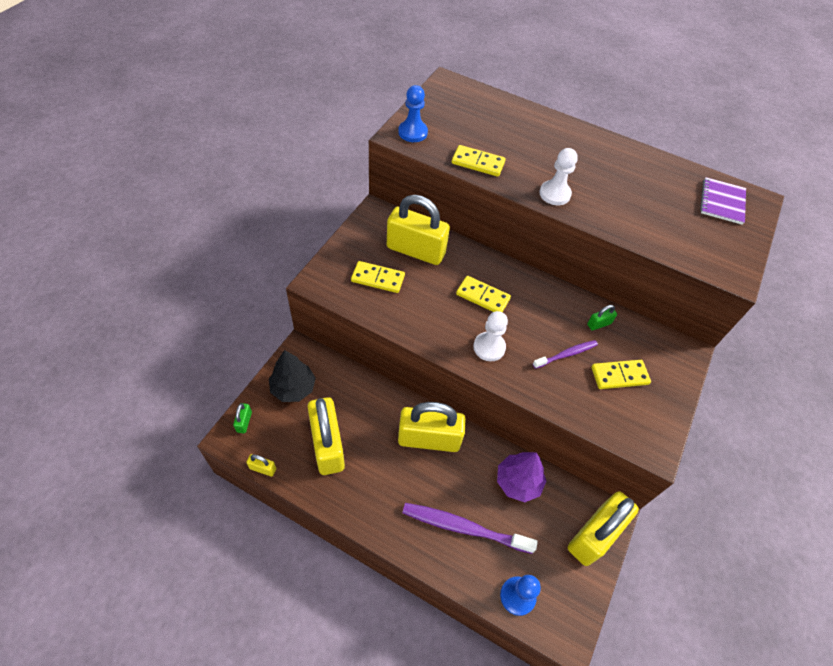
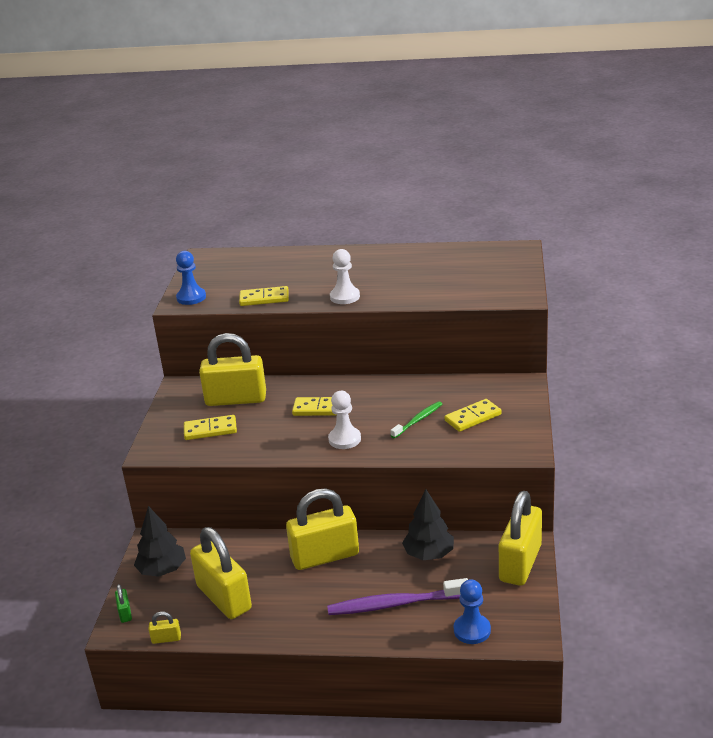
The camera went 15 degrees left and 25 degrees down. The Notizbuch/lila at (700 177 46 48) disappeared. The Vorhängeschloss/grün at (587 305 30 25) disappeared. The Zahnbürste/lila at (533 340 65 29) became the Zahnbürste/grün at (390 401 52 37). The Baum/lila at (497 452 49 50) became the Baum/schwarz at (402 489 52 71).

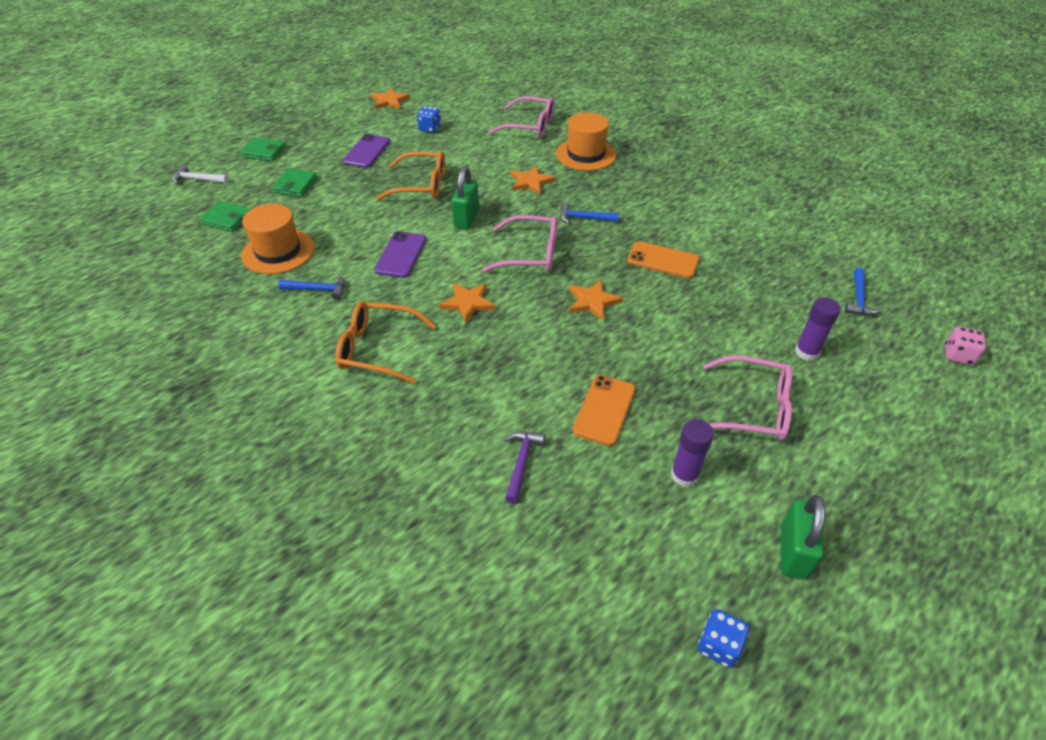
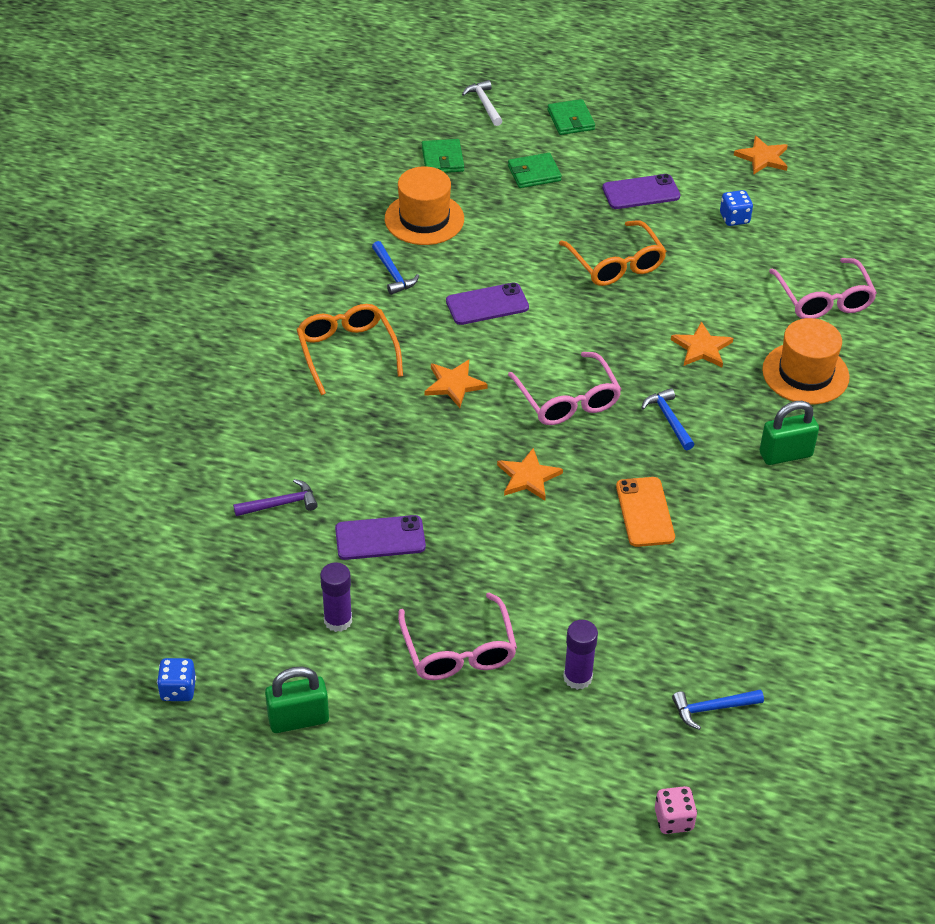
The camera went 60 degrees right and 0 degrees up. The Vorhängeschloss/grün moved from (451 166 28 63) to (760 401 59 64). The Handy/orange at (573 375 62 71) became the Handy/lila at (335 515 91 45).

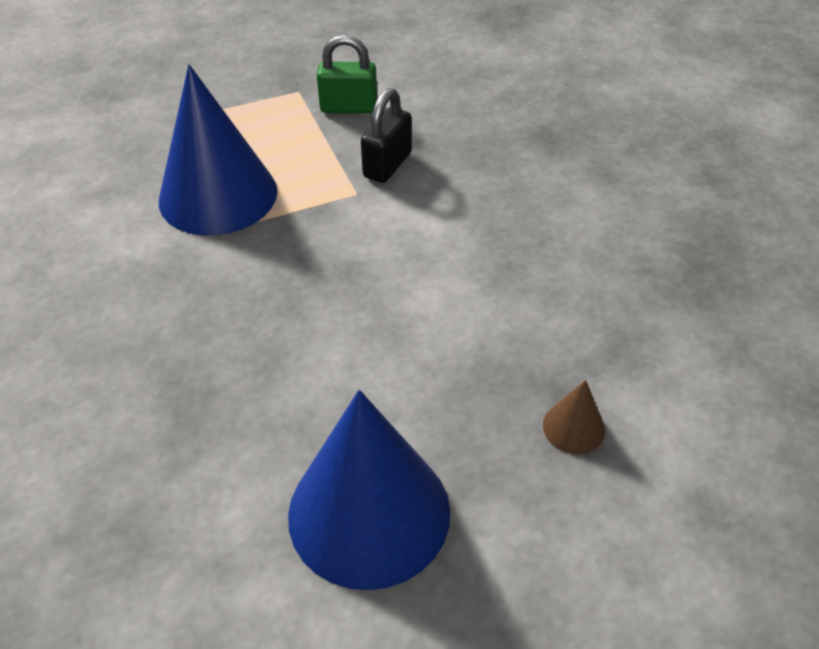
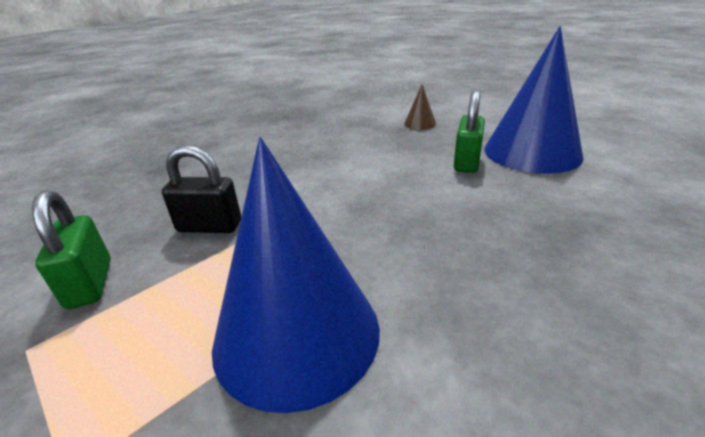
The camera went 110 degrees left and 15 degrees down. The Vorhängeschloss/grün at (454 91 31 82) appeared.

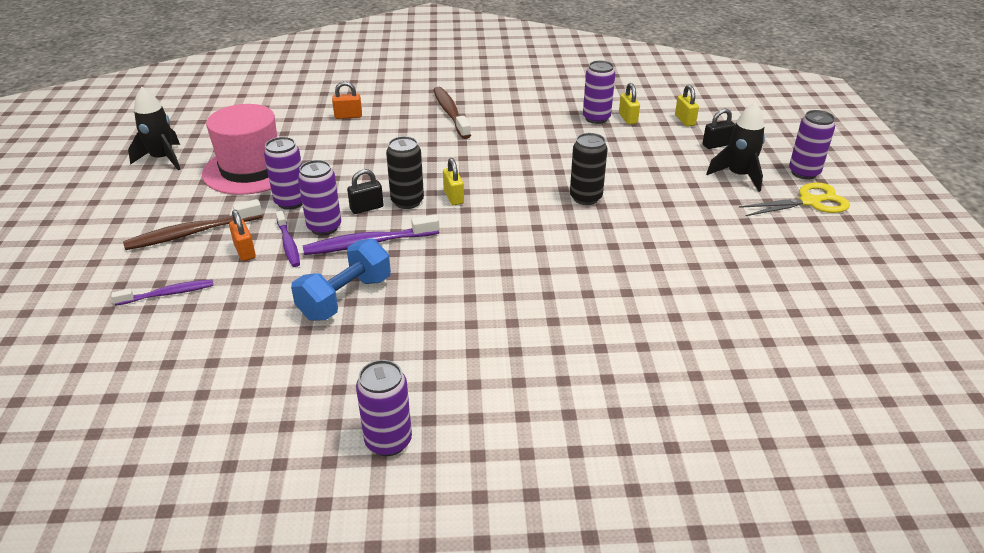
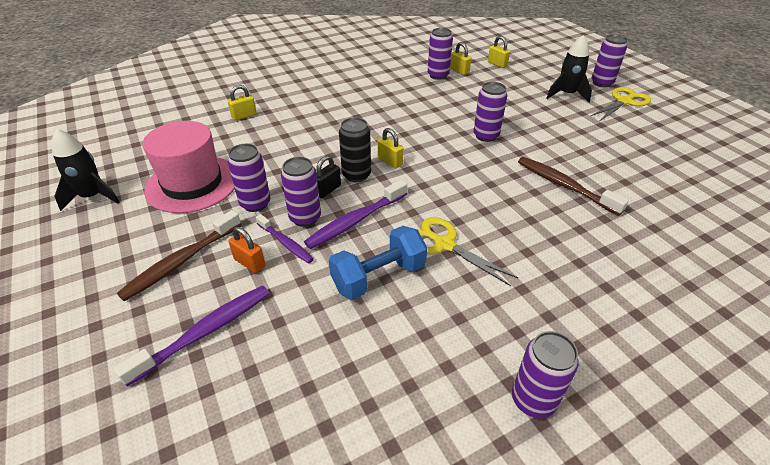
The camera went 25 degrees left and 5 degrees up. The Vorhängeschloss/orange at (332 81 30 38) became the Vorhängeschloss/gelb at (228 85 29 36). The Zahnbürste/braun moved from (433 87 38 52) to (518 157 111 59). The Vorhängeschloss/schwarz at (703 109 32 40) disappeared. The Dose/schwarz at (570 133 38 72) became the Dose/lila at (473 82 34 60). The Hantel/blau at (291 238 100 83) turned 45 degrees clockwise. The Zahnbürste/lila at (112 279 101 27) changed to 1.57 times the size. The Schere/gelb at (417 217 101 69) appeared.

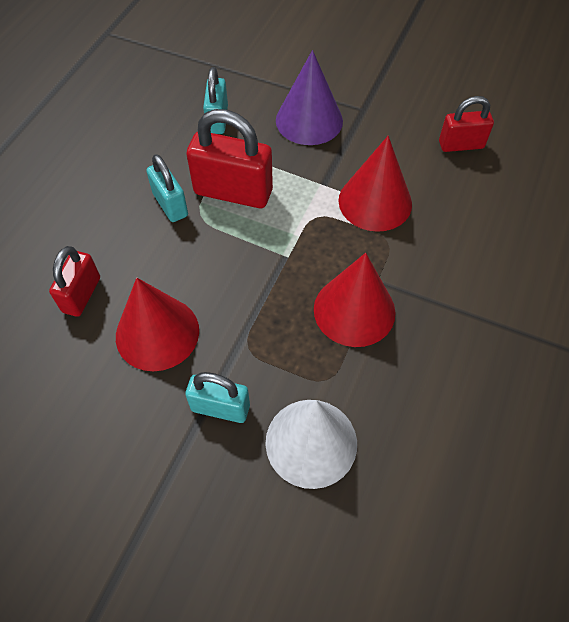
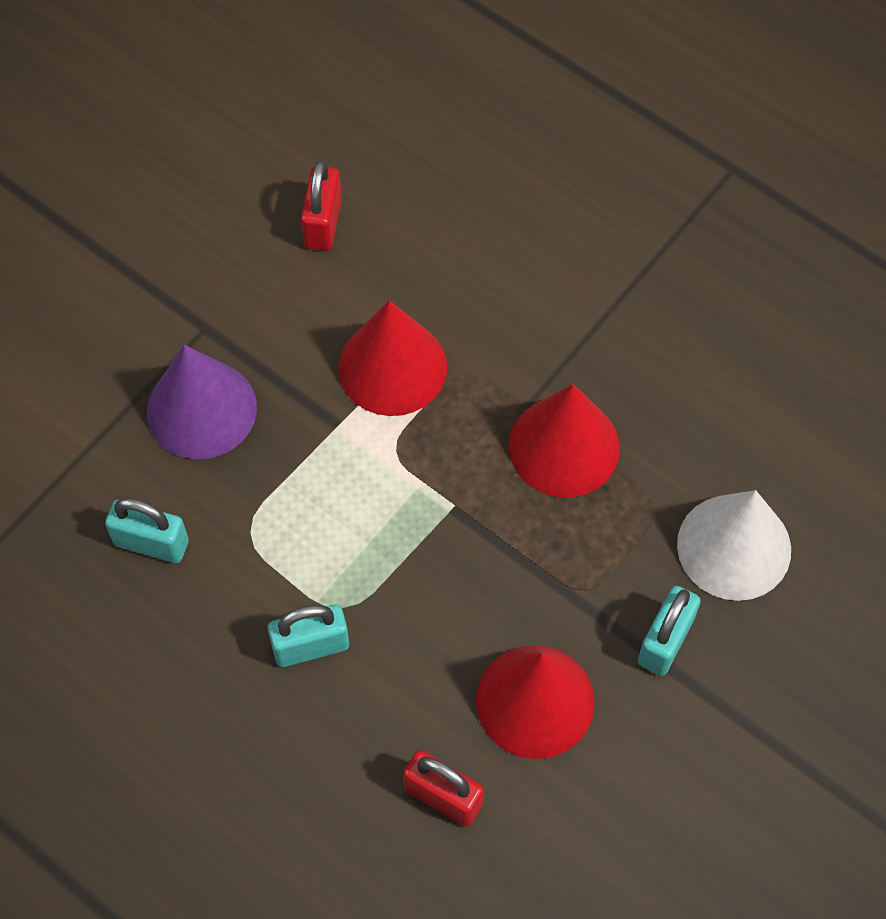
The camera went 75 degrees left and 5 degrees up. The Vorhängeschloss/rot at (186 109 87 99) disappeared.

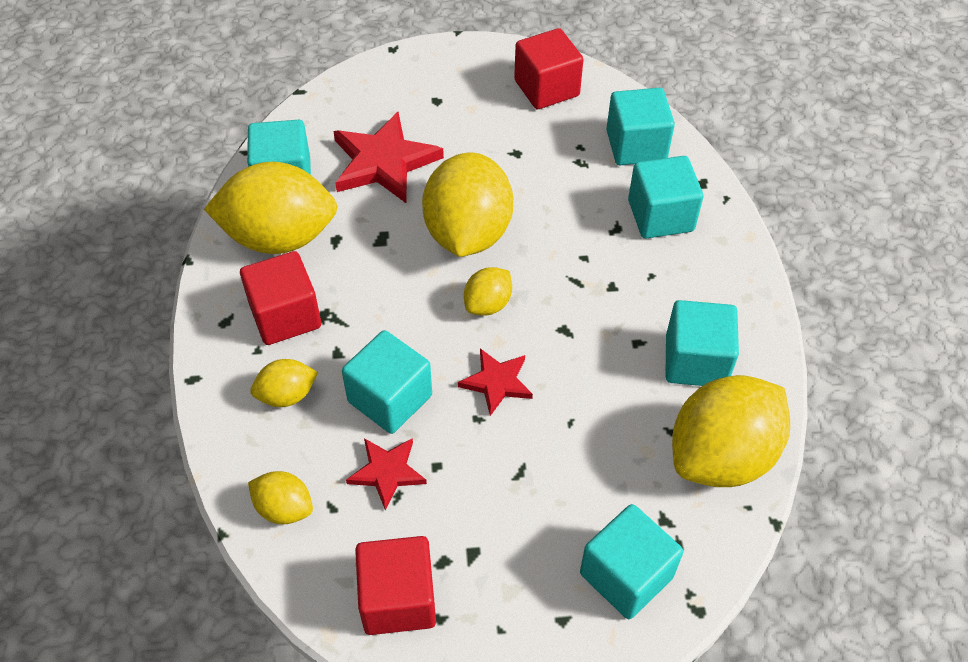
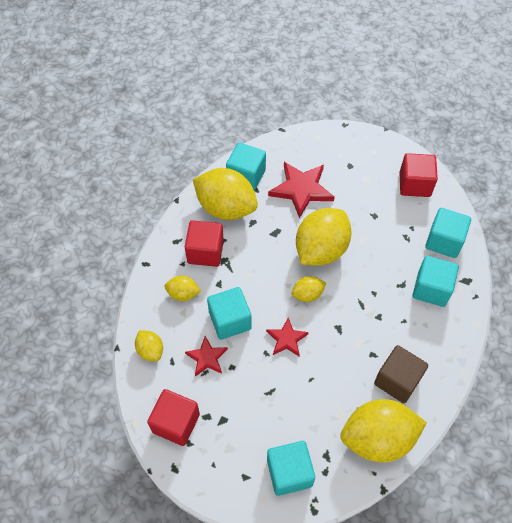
The camera went 30 degrees right and 5 degrees up. The Kubus/türkis at (665 300 74 86) became the Kubus/braun at (374 345 54 58).

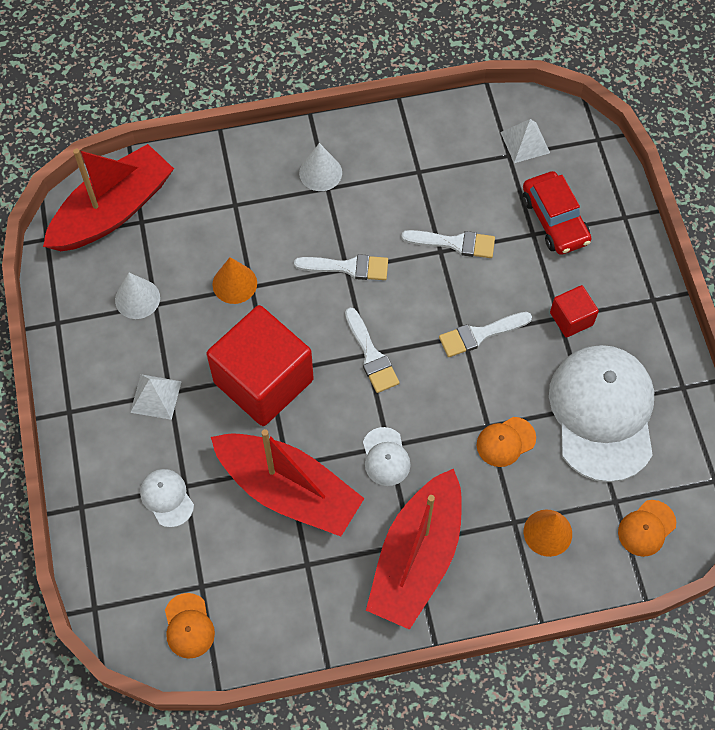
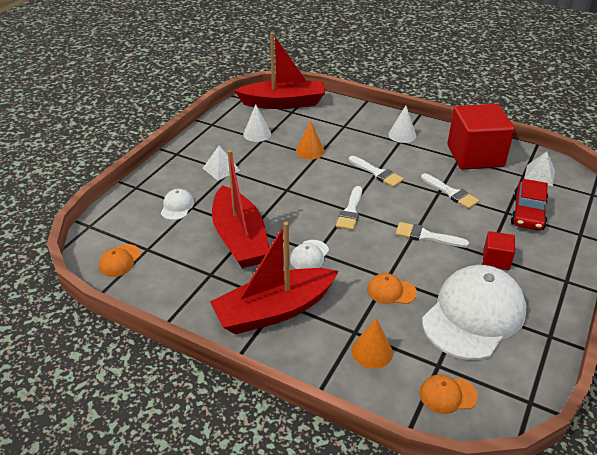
The camera went 40 degrees right and 25 degrees down. The Kubus/rot moved from (207 305 107 121) to (447 104 68 66).

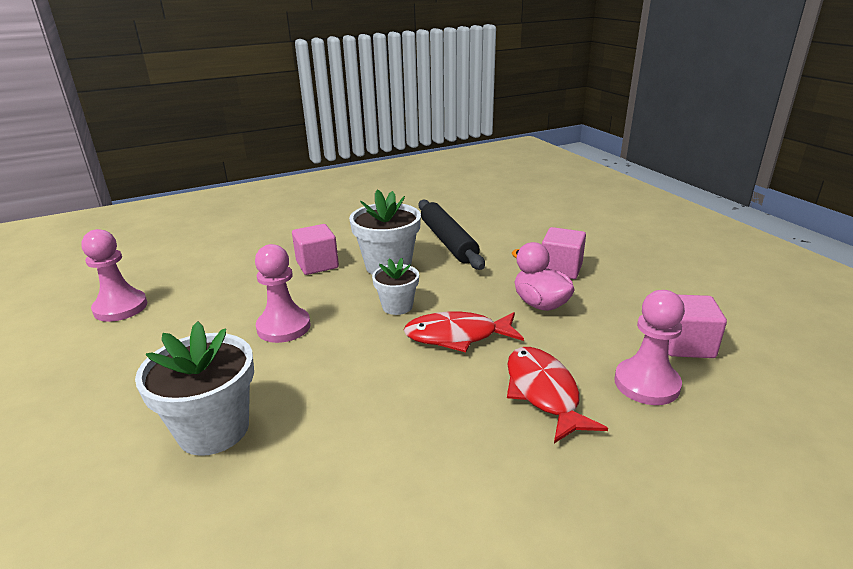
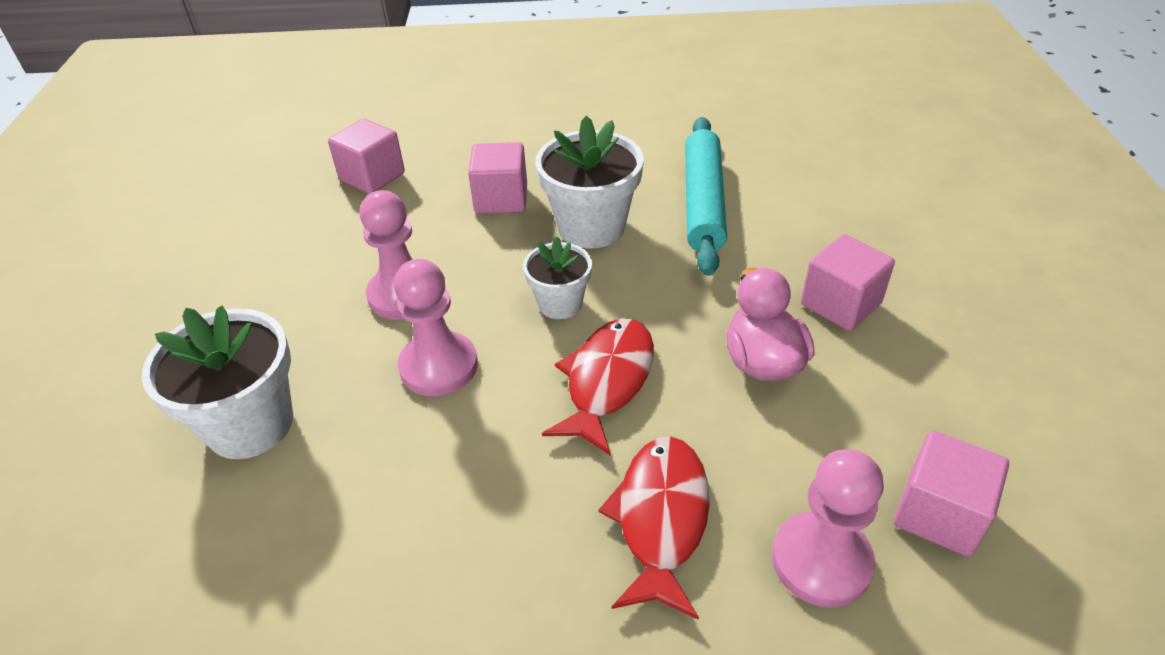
The camera went 25 degrees right and 15 degrees up. The Nudelholz/schwarz at (418 200 67 70) became the Nudelholz/türkis at (685 117 42 159). The Bauer/rosa moved from (81 229 66 93) to (394 259 84 137). The Fisch/rot at (404 311 120 41) turned 90 degrees clockwise. The Kubus/rosa at (328 118 77 76) appeared.

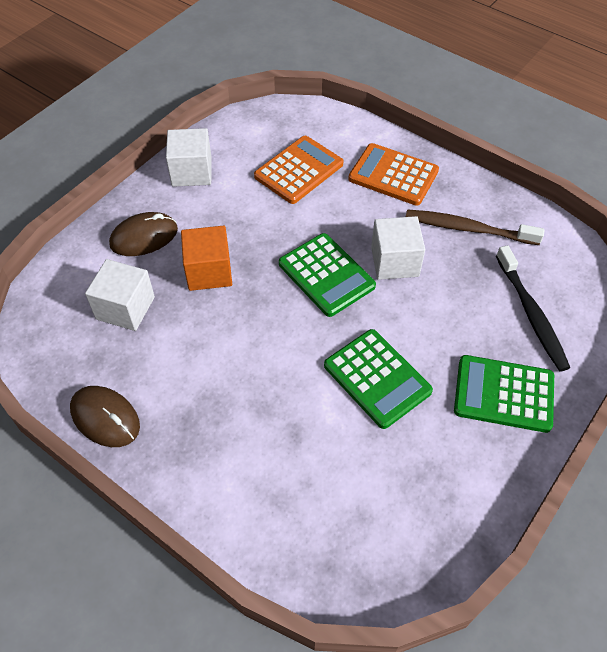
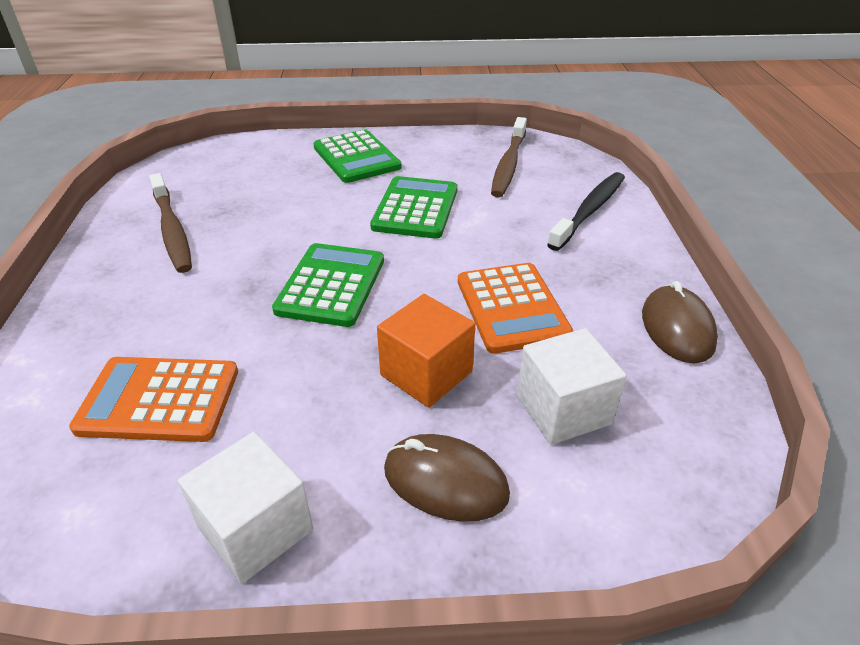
The camera went 130 degrees left and 15 degrees down. The Taschenrechner/orange moved from (348 143 91 63) to (458 263 115 91). The Kubus/weiß at (371 216 54 64) disappeared. The Zahnbürste/schwarz moved from (496 245 74 127) to (547 172 78 79). The Zahnbürste/braun at (491 117 36 80) appeared.

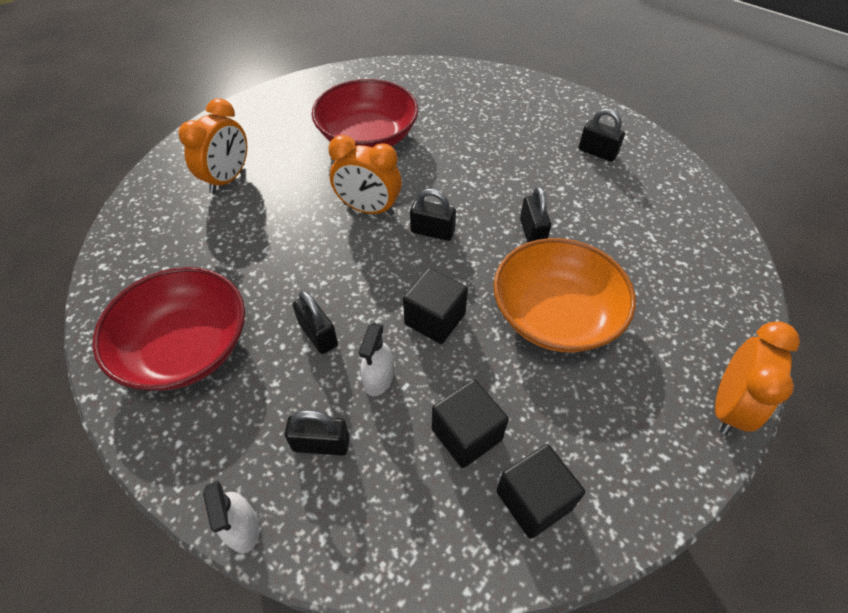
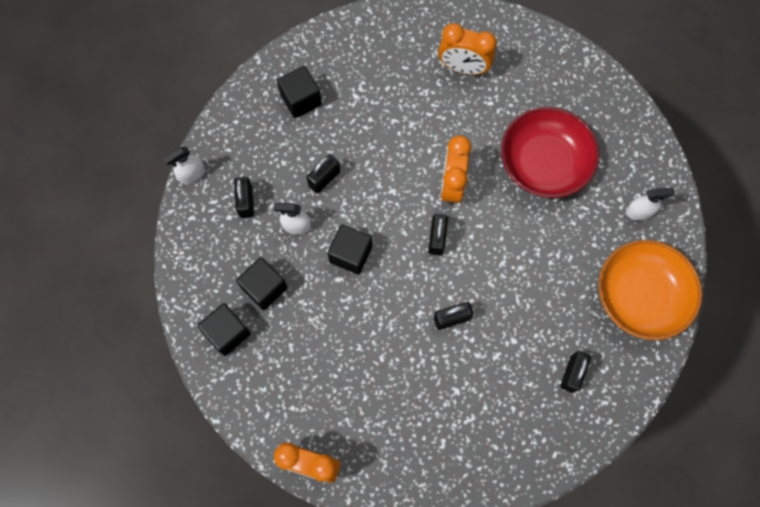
The camera went 80 degrees right and 20 degrees up. The Schüssel/orange moved from (493 238 143 114) to (599 240 103 100). The Schüssel/rot at (92 267 153 124) was replaced by the Kubus/schwarz at (277 66 45 52). The Sprühflasche/weiß at (626 188 49 33) appeared.

